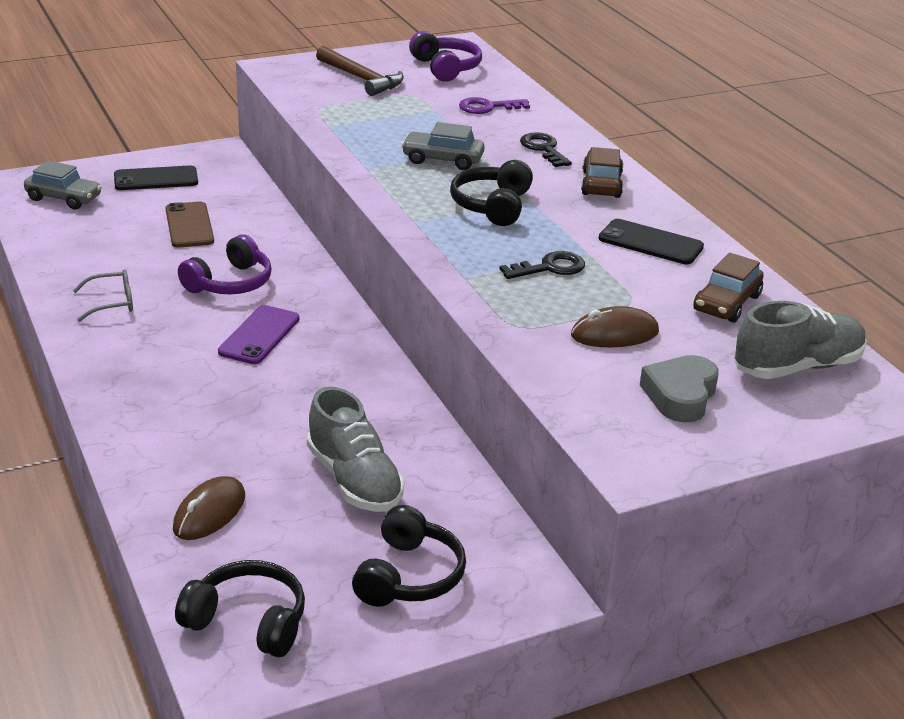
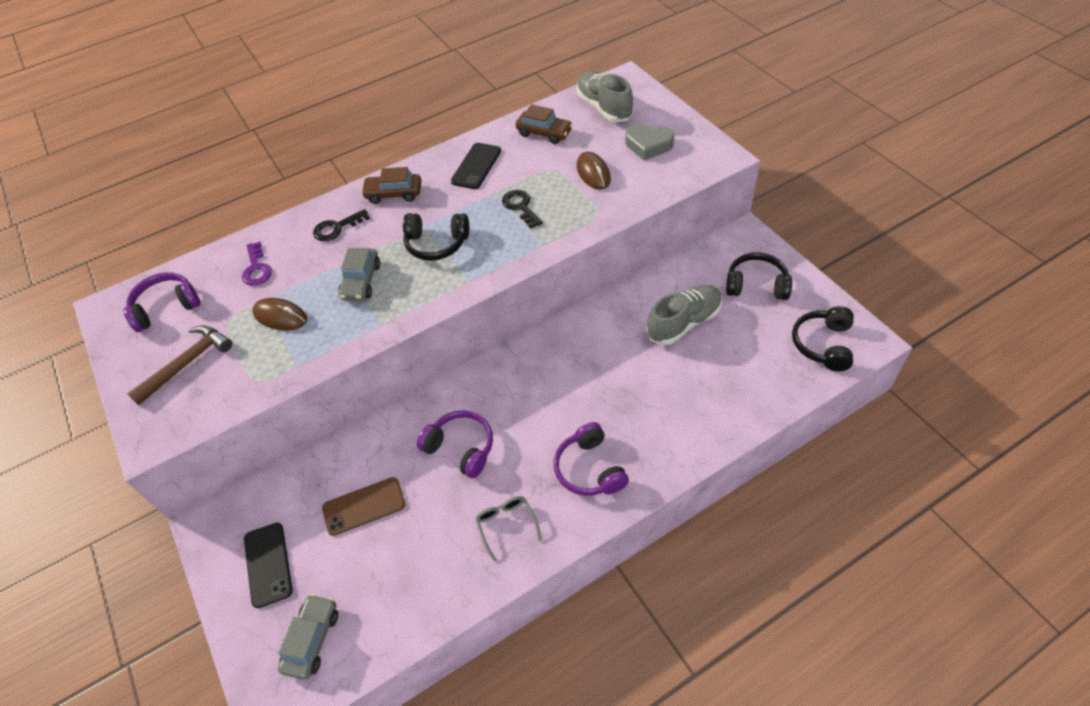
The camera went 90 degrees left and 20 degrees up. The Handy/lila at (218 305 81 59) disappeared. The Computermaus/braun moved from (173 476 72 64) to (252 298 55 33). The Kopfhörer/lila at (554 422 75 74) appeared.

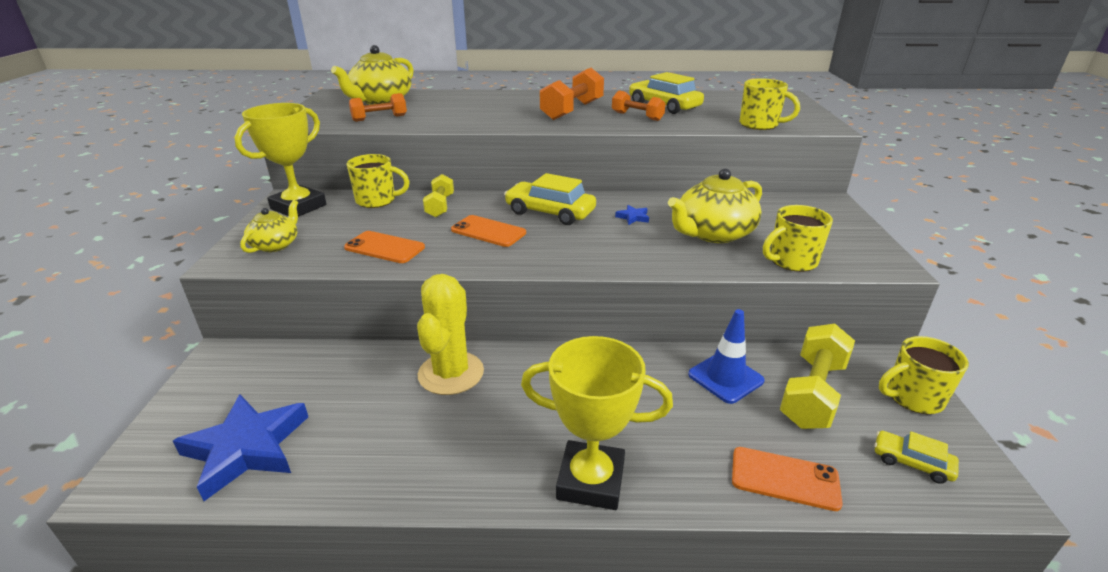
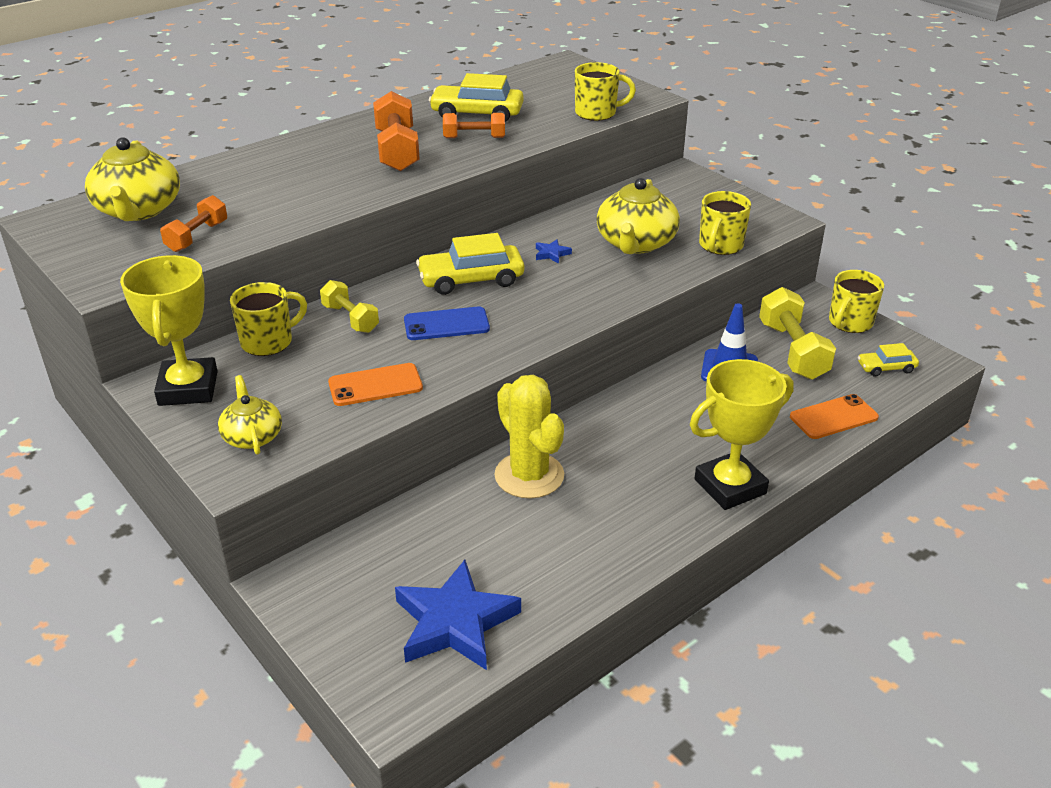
The camera went 40 degrees left and 5 degrees up. The Handy/orange at (451 215 75 32) became the Handy/blau at (404 307 86 33).

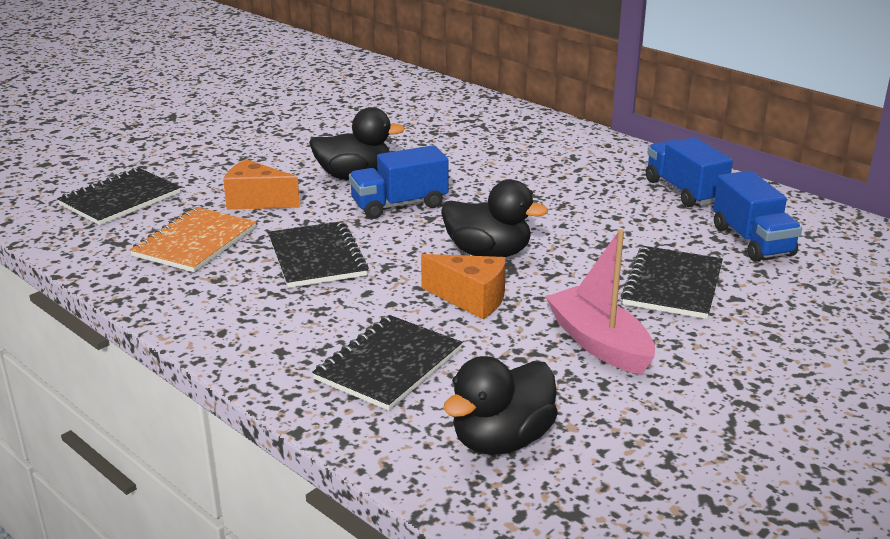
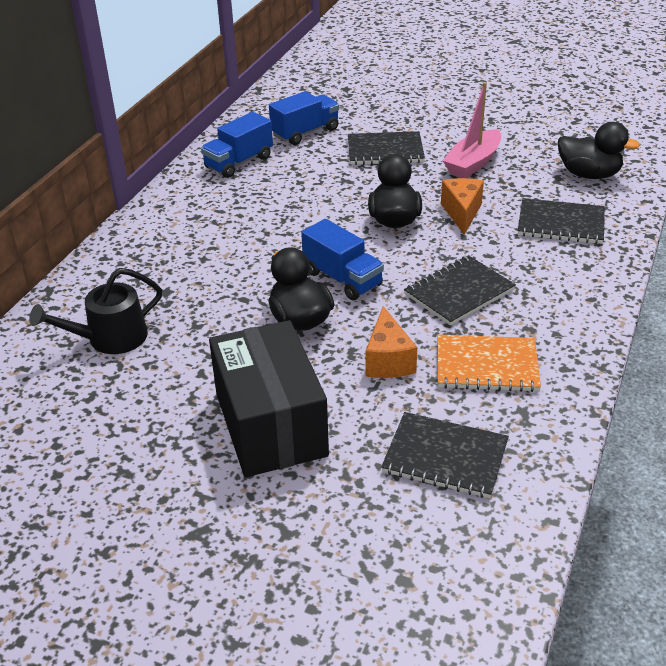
The camera went 110 degrees left and 10 degrees up. The Gießkanne/schwarz at (29 268 133 86) appeared. The Schachtel/schwarz at (209 320 120 157) appeared.

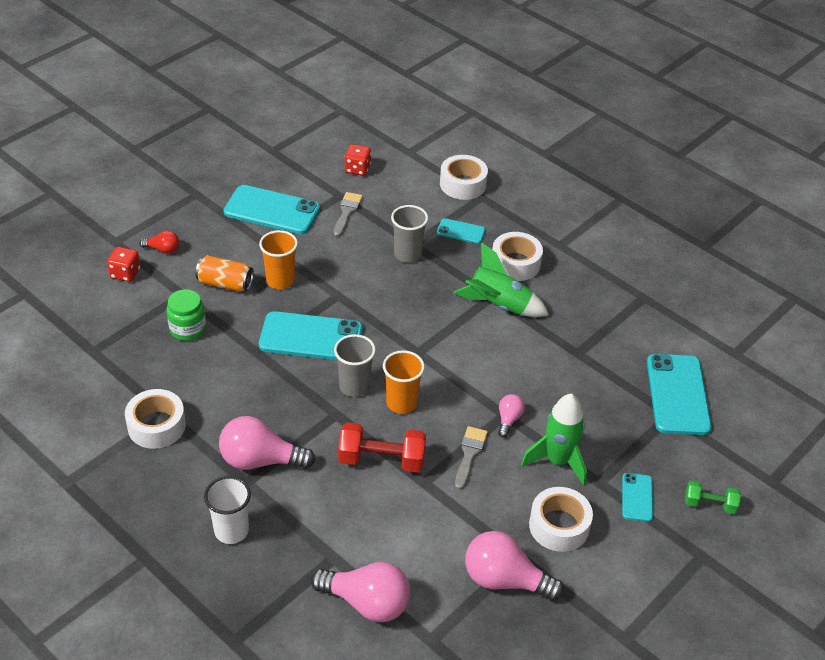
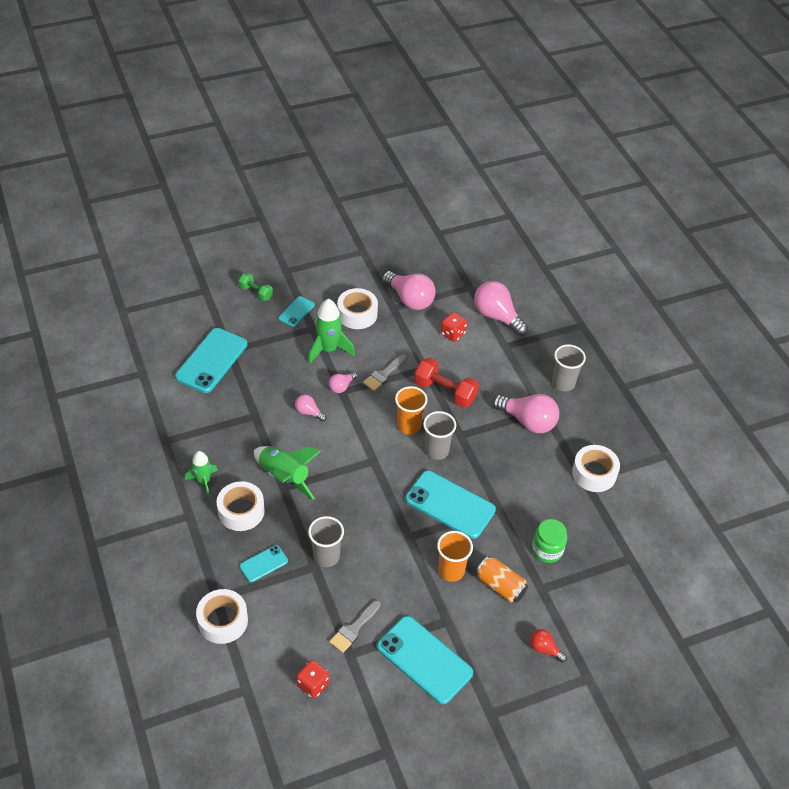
The camera went 155 degrees left and 5 degrees up. The Handy/türkis at (437 218 49 26) turned 75 degrees counterclockwise. The Spielwürfel/rot moved from (107 247 33 35) to (441 312 26 30). The Becher/weiß at (204 476 47 68) became the Becher/grau at (552 344 34 47). The Glühbirne/rosa at (295 394 32 28) appeared. The Rakete/grün at (185 451 33 46) appeared.

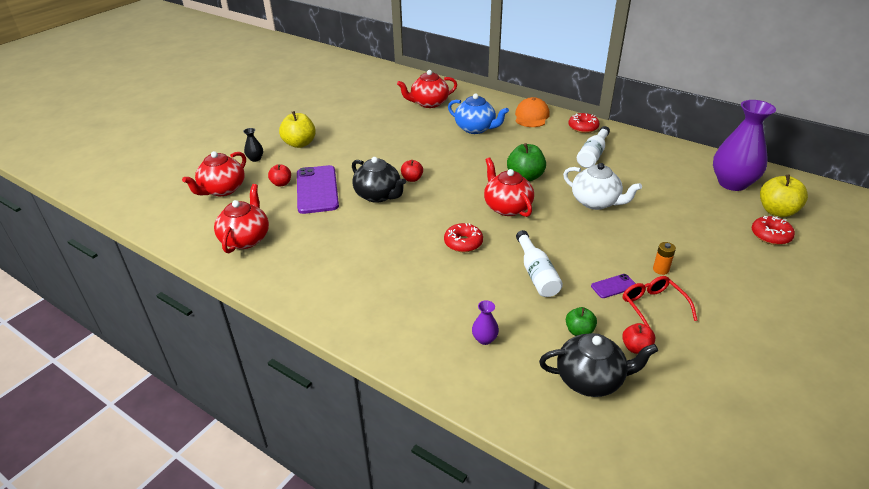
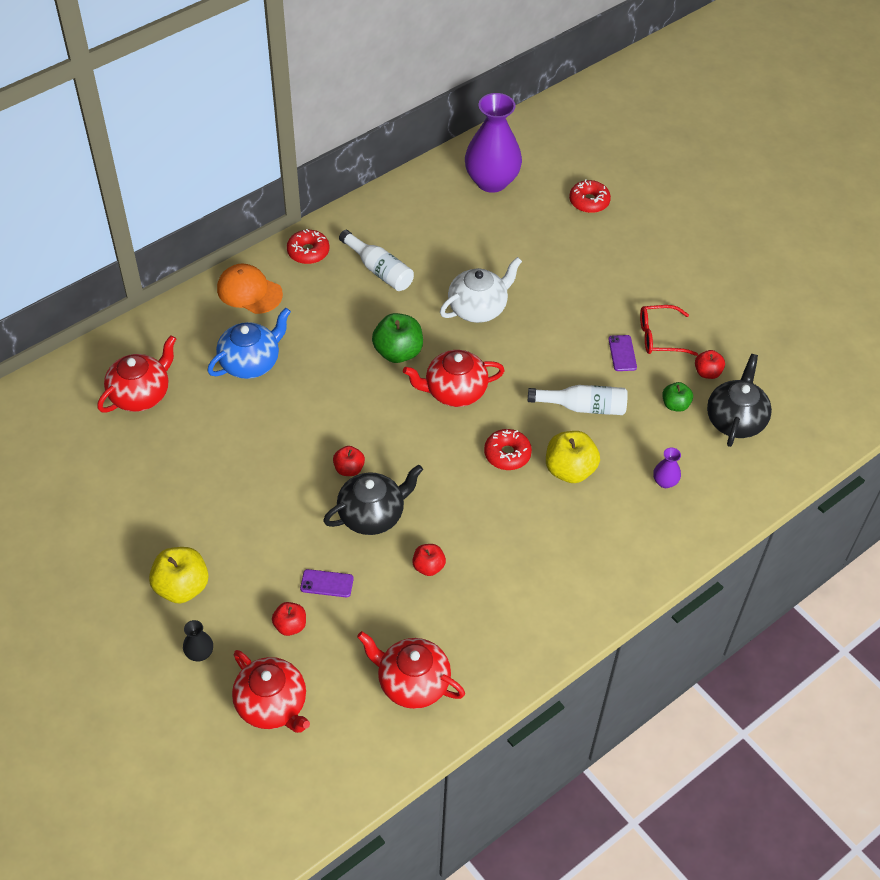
The camera went 75 degrees left and 15 degrees up. The Teekanne/rot at (397 70 60 38) turned 135 degrees counterclockwise. The Handy/lila at (297 165 42 49) changed to 0.45 times the size. The Apfel/gelb moved from (760 175 48 42) to (546 431 54 52). The Batterie/orange at (653 242 23 33) disappeared. The Apfel/rot at (412 544 34 32) appeared.

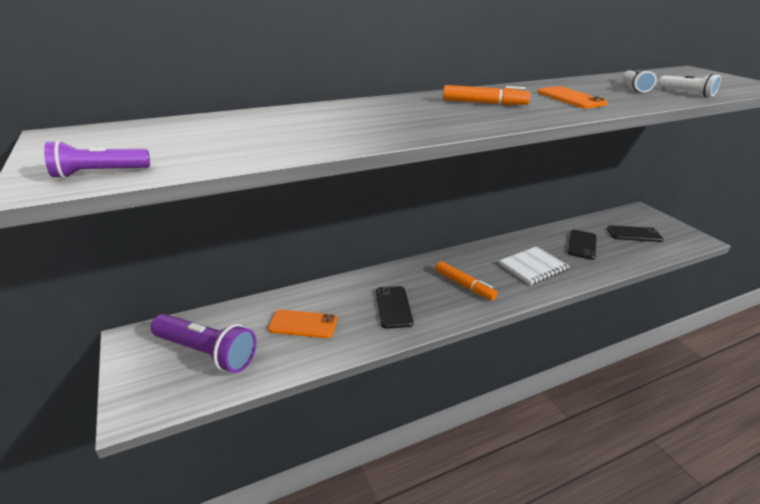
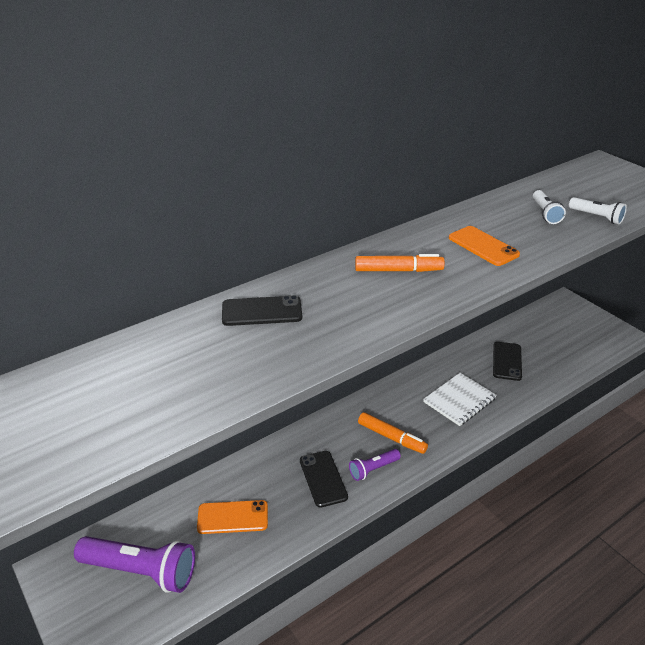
The camera went 10 degrees left and 5 degrees up. The Taschenlampe/lila moved from (44 140 106 38) to (349 449 52 32). The Handy/schwarz moved from (607 225 56 17) to (222 295 80 31).

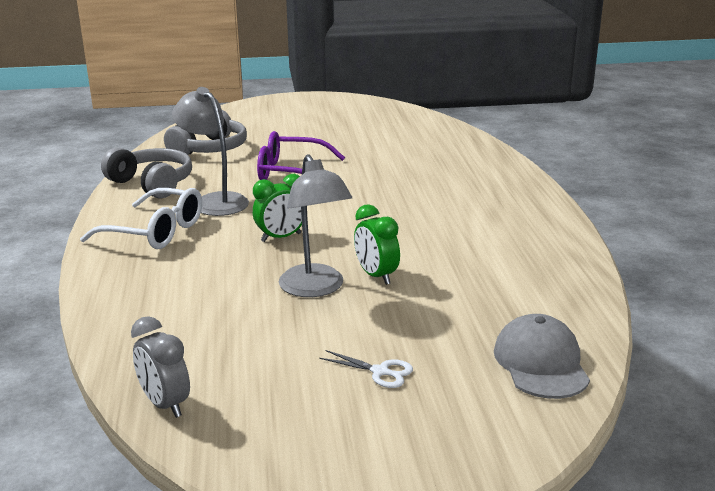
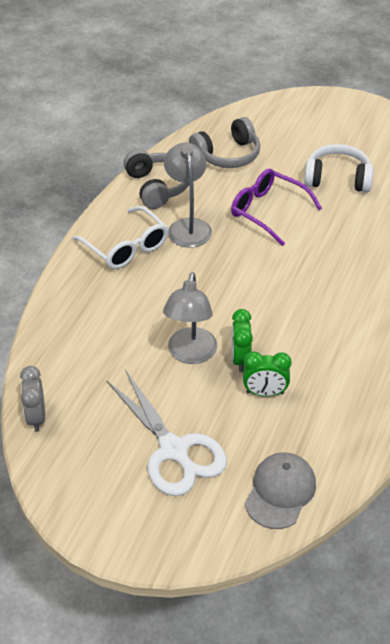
The camera went 30 degrees right and 20 degrees up. The Wecker/grün moved from (253 174 49 68) to (243 352 48 45). The Schere/weiß at (319 350 94 38) changed to 2.46 times the size. The Kopfhörer/weiß at (304 144 70 48) appeared.

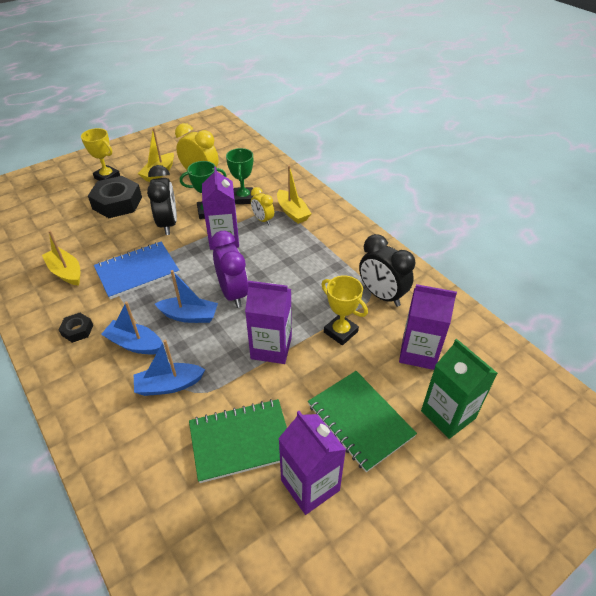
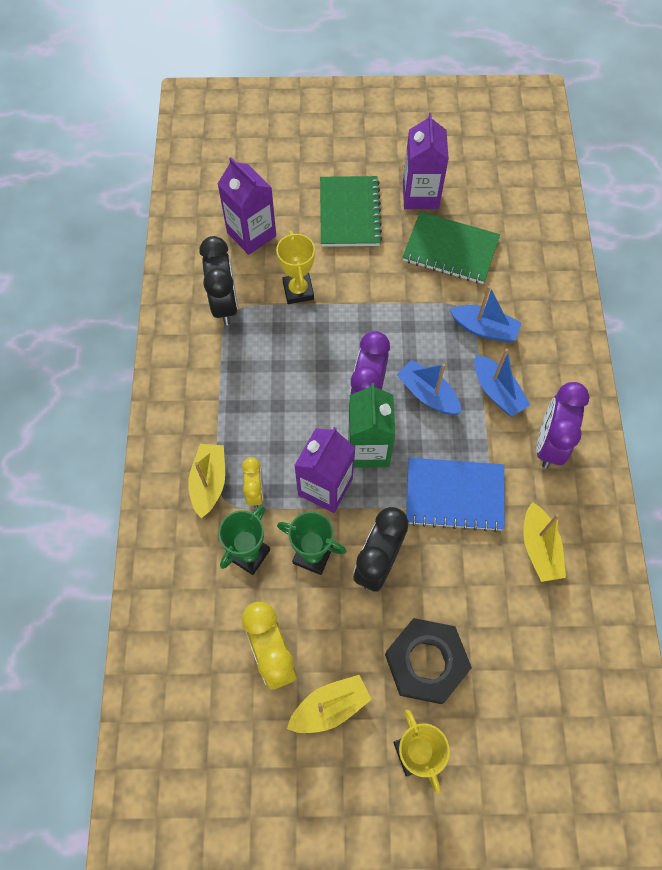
The camera went 145 degrees left and 20 degrees up. The Getränkekarton/lila at (245 281 47 83) disappeared. The Sechskantmutter/schwarz at (58 313 35 30) was replaced by the Wecker/lila at (536 382 54 87). The Getränkekarton/grün moved from (421 339 77 100) to (348 383 47 85).

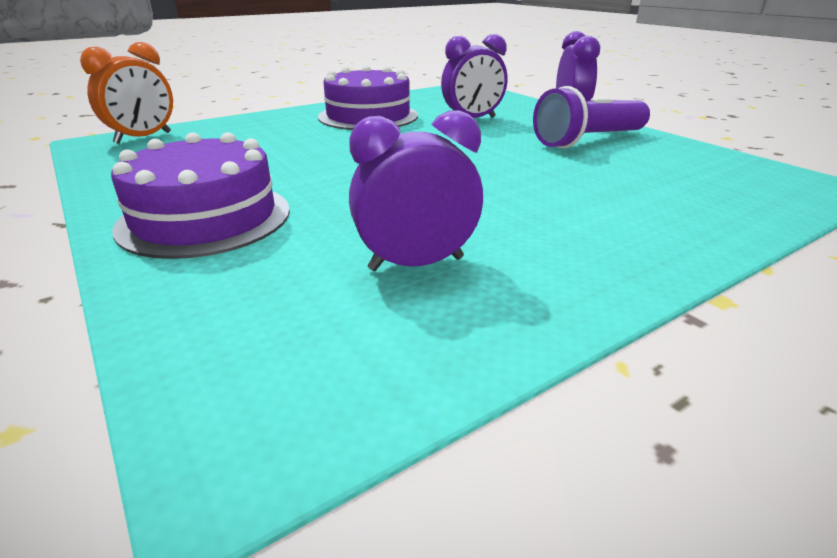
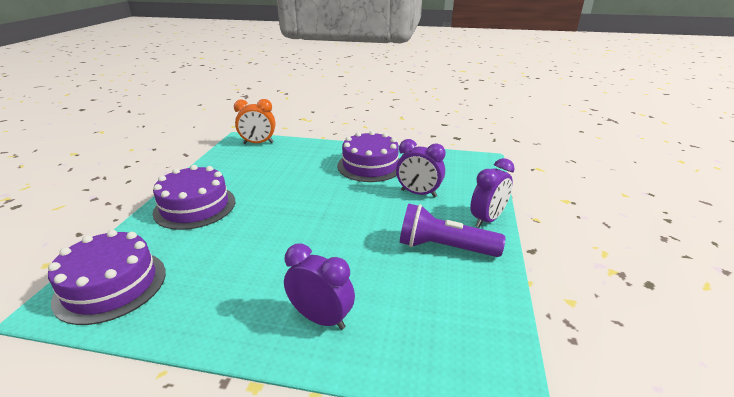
The camera went 45 degrees right and 0 degrees up. The Wecker/lila moved from (349 110 134 161) to (284 244 71 86). The Kuchen/lila at (48 230 118 95) appeared.

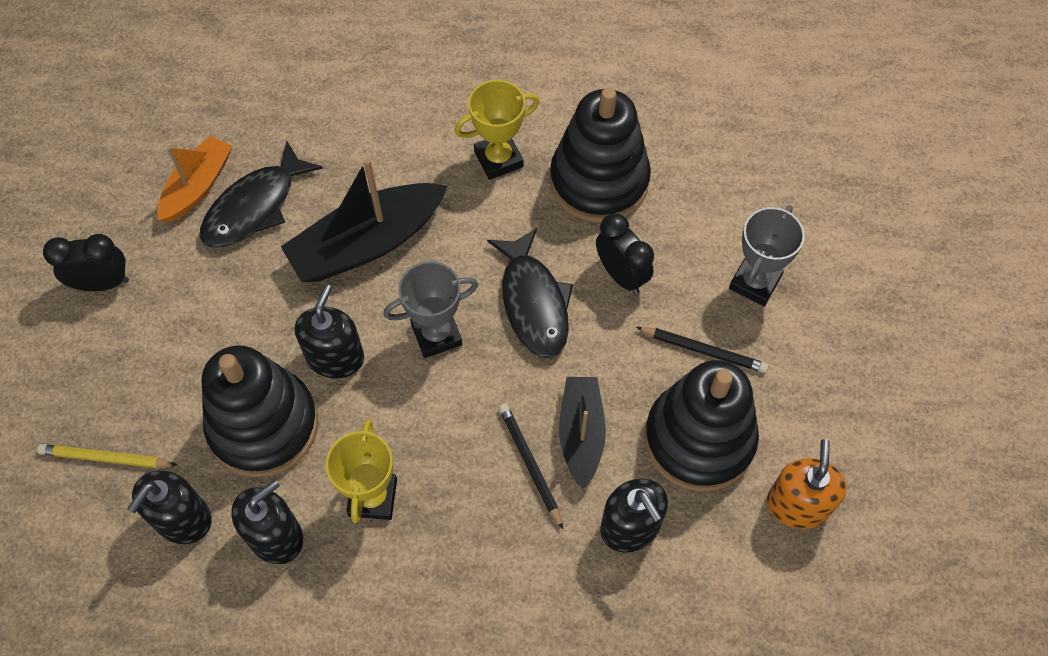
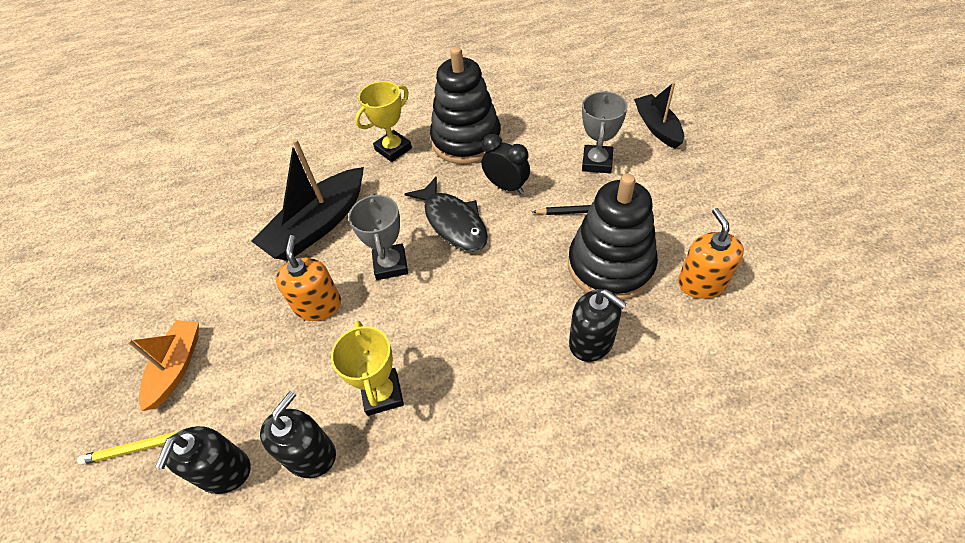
The camera went 15 degrees left and 10 degrees down. The Boot/orange moved from (157 135 76 87) to (127 320 72 91). The Fisch/schwarz at (200 140 123 108) disappeared. The Wecker/schwarz at (43 234 86 57) disappeared. The Pokal/grau at (384 261 94 97) turned 60 degrees counterclockwise. The Seifenspender/schwarz at (295 284 69 95) became the Seifenspender/orange at (276 235 65 86). The Stapelspielzeug/schwarz at (202 345 116 132) disappeared. The Boot/schwarz moved from (559 377 47 112) to (634 82 50 67). The Bleistift/schwarz at (499 404 64 125) disappeared.

